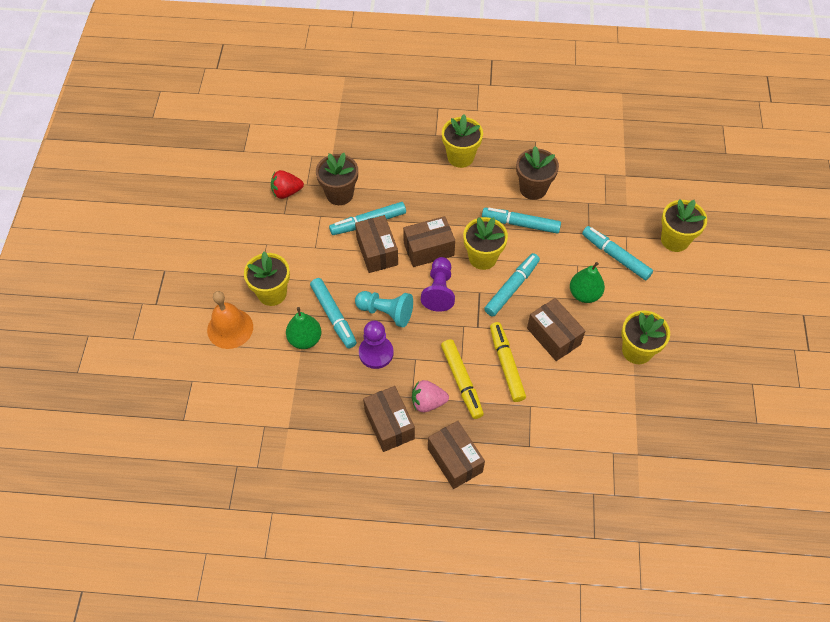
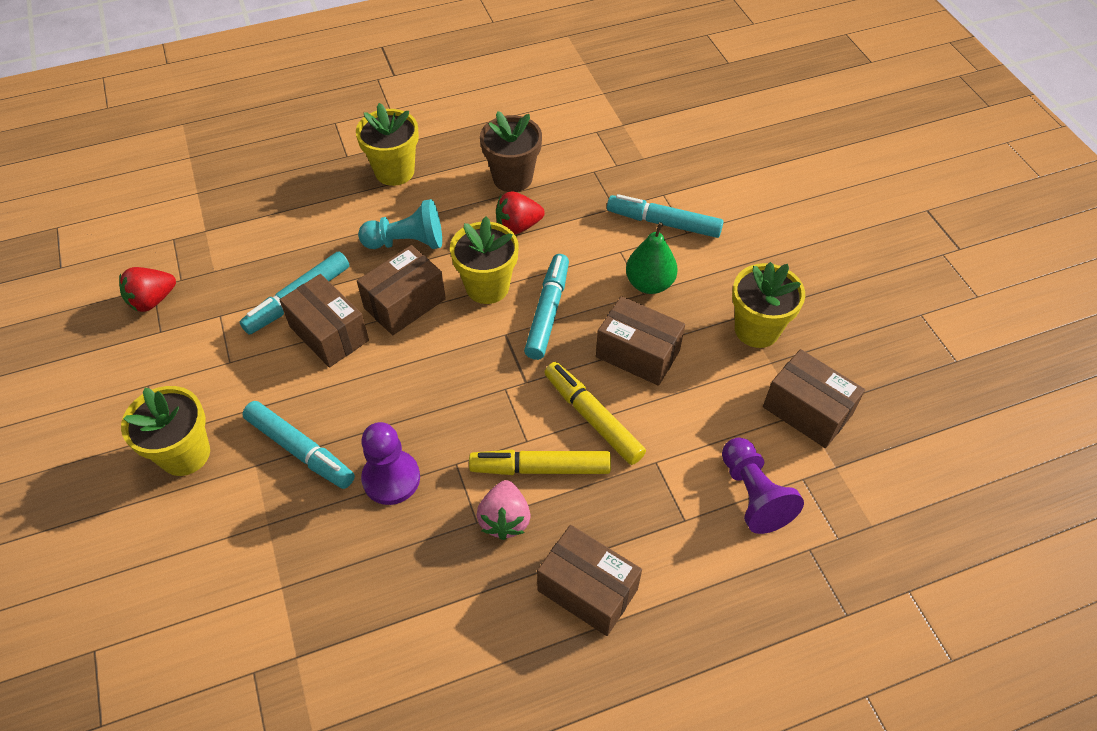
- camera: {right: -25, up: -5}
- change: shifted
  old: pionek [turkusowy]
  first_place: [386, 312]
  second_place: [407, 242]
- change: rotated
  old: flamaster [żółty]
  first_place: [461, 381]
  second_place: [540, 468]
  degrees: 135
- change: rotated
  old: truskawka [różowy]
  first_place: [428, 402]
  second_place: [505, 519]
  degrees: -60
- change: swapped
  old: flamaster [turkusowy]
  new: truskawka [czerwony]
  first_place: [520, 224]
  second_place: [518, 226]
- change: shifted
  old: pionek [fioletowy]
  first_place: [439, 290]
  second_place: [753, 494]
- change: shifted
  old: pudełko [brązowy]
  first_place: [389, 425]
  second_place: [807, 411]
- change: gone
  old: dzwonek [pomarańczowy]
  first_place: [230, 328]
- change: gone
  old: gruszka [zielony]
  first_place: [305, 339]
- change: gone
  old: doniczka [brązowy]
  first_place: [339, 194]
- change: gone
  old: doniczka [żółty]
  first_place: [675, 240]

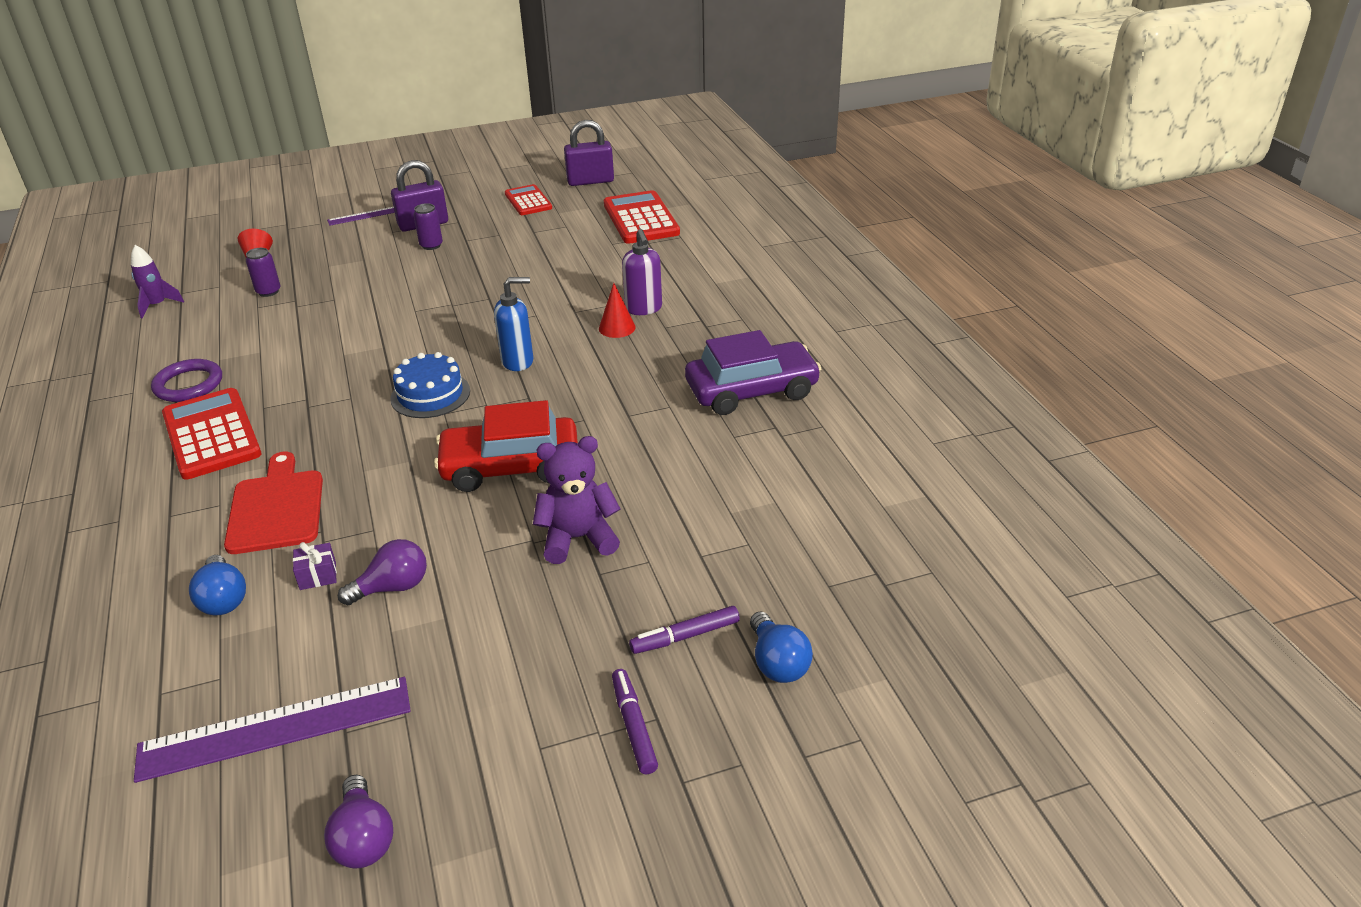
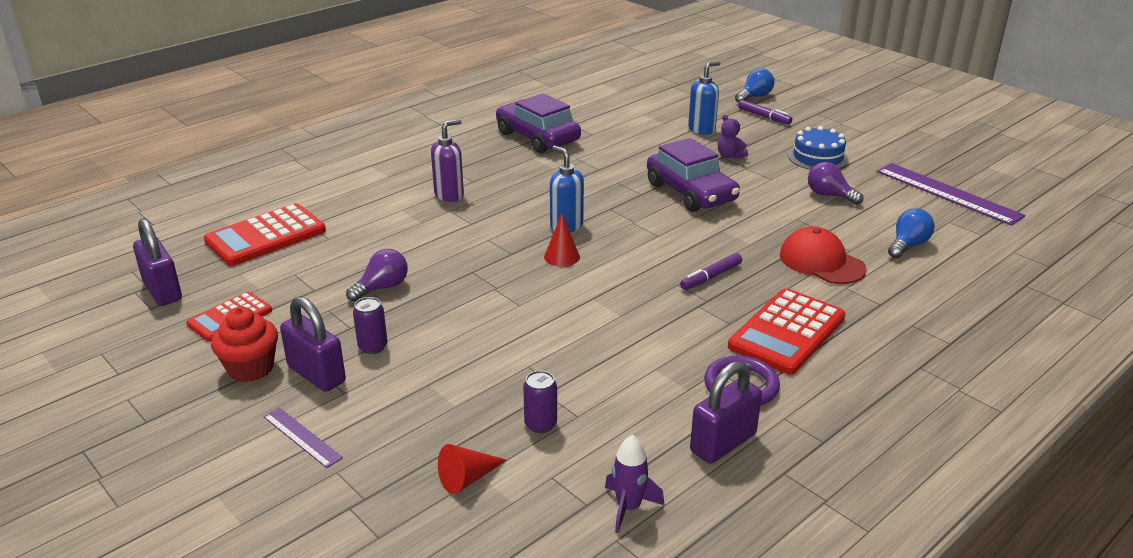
- camera: {right: -115, up: -5}
- change: new
  new: muffinka [czerwony]
  second_place: [251, 368]
- change: shifted
  old: żarówka [fioletowy]
  first_place: [363, 839]
  second_place: [382, 288]
- change: shifted
  old: stożek [czerwony]
  first_place: [617, 328]
  second_place: [562, 256]
- change: repainted
  old: samochód [czerwony]
  new: samochód [fioletowy]
  first_place: [511, 467]
  second_place: [691, 192]
- change: shifted
  old: flamaster [fioletowy]
  first_place: [633, 726]
  second_place: [711, 277]
- change: new
  new: dozownik mydła [niebieski]
  second_place: [702, 129]
- change: new
  new: kłódka [fioletowy]
  second_place: [723, 443]
- change: scaled
  old: miś [fioletowy]
  first_place: [578, 538]
  second_place: [730, 156]
  factor: 0.59
- change: swapped
  old: deska do krojenia [czerwony]
  new: czapka [czerwony]
  first_place: [276, 508]
  second_place: [821, 262]
- change: shifted
  old: tort [niebieski]
  first_place: [430, 395]
  second_place: [818, 157]
- change: gone
  old: prezent [fioletowy]
  first_place: [318, 576]

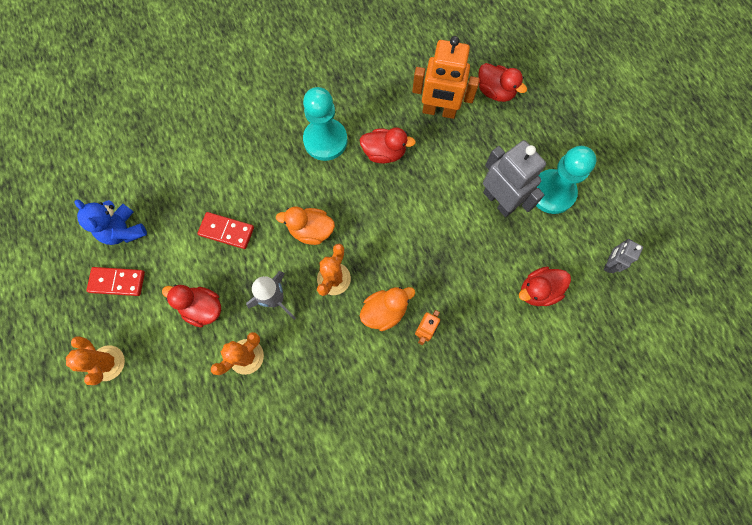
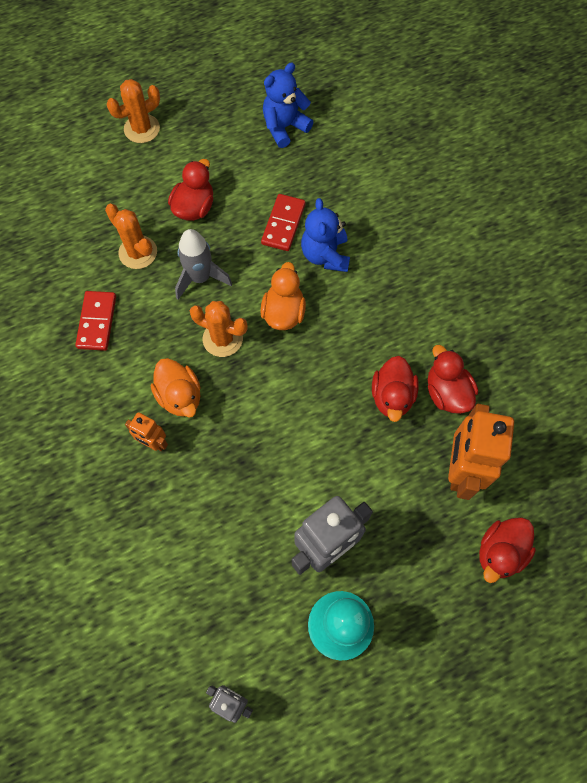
- camera: {right: 90, up: -5}
- change: shifted
  old: kostka domina [czerwony]
  first_place: [117, 282]
  second_place: [97, 322]
- change: new
  new: miś [niebieski]
  second_place: [325, 255]
- change: shifted
  old: kaczka [czerwony]
  first_place: [538, 290]
  second_place: [447, 392]
- change: gone
  old: pionek [turkusowy]
  first_place: [325, 140]

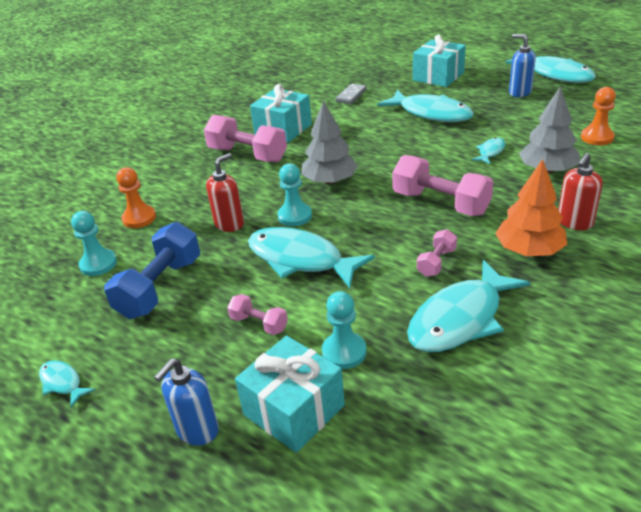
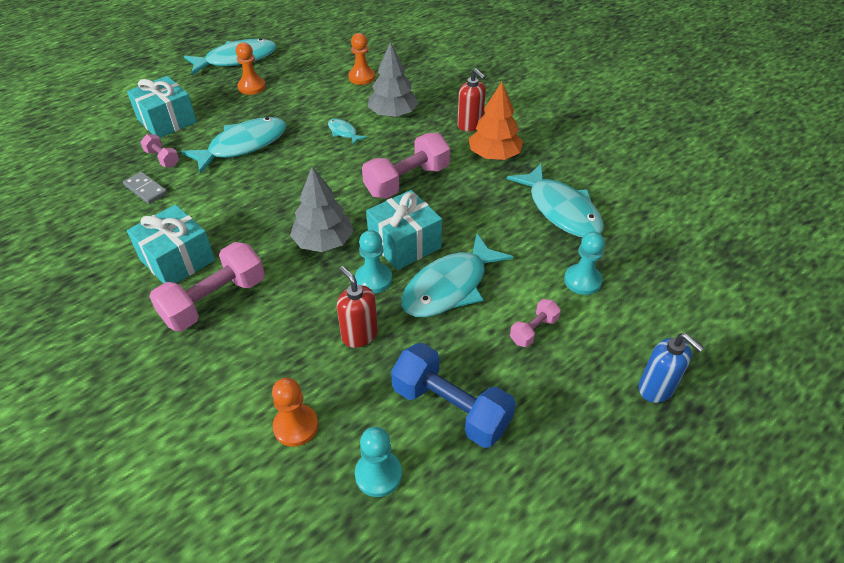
- camera: {right: -80, up: 10}
- change: shifted
  old: hantel [różowy]
  first_place: [436, 262]
  second_place: [162, 158]
- change: swapped
  old: dozownik mydła [niebieski]
  new: pionek [pomarańczowy]
  first_place: [519, 92]
  second_place: [252, 87]
- change: shifted
  old: prezent [turkusowy]
  first_place: [294, 410]
  second_place: [404, 244]
- change: gone
  old: ryba [turkusowy]
  first_place: [62, 383]

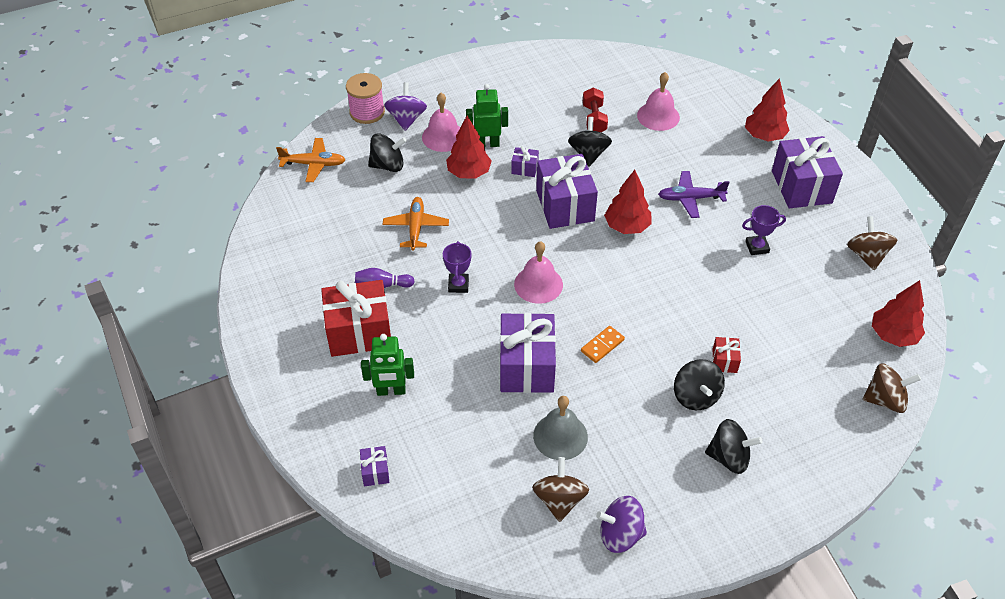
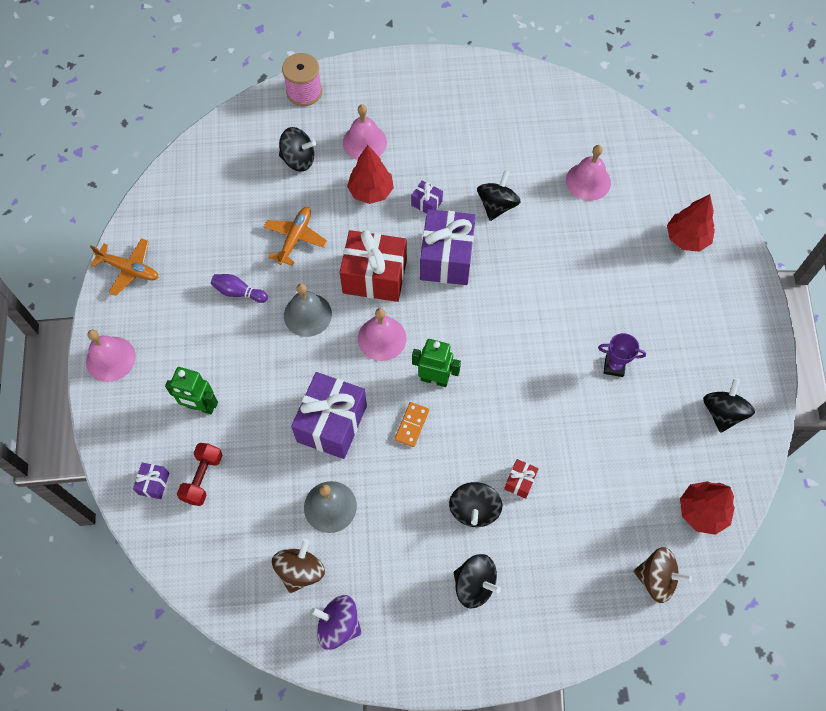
- camera: {right: 20, up: 15}
- change: new
  new: dzwonek [różowy]
  second_place: [110, 359]
- change: shifted
  old: samolot [pomarańczowy]
  first_place: [314, 164]
  second_place: [129, 269]
- change: shifted
  old: hantel [czerwony]
  first_place: [594, 119]
  second_place: [202, 478]
- change: swapped
  old: puchar [fioletowy]
  new: dzwonek [szary]
  first_place: [458, 285]
  second_place: [307, 314]
- change: shifted
  old: prezent [czerwony]
  first_place: [359, 332]
  second_place: [374, 277]
- change: rotated
  old: kostka domina [pomarańczowy]
  first_place: [602, 345]
  second_place: [411, 425]
  degrees: -45
- change: shifted
  old: robot [zielony]
  first_place: [487, 144]
  second_place: [434, 379]
- change: repainted
  old: bączek [brązowy]
  new: bączek [czarny]
  first_place: [866, 255]
  second_place: [722, 412]
- change: gone
  old: bączek [fioletowy]
  first_place: [406, 119]
- change: gone
  old: drzewko [czerwony]
  first_place: [627, 226]
- change: gone
  old: samolot [fioletowy]
  first_place: [690, 198]
- change: gone
  old: prezent [fioletowy]
  first_place: [801, 187]

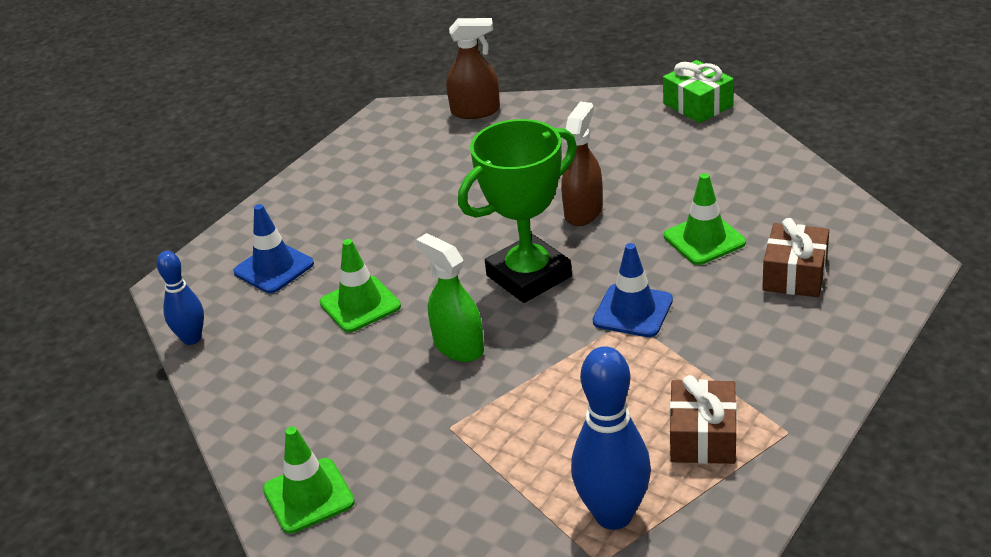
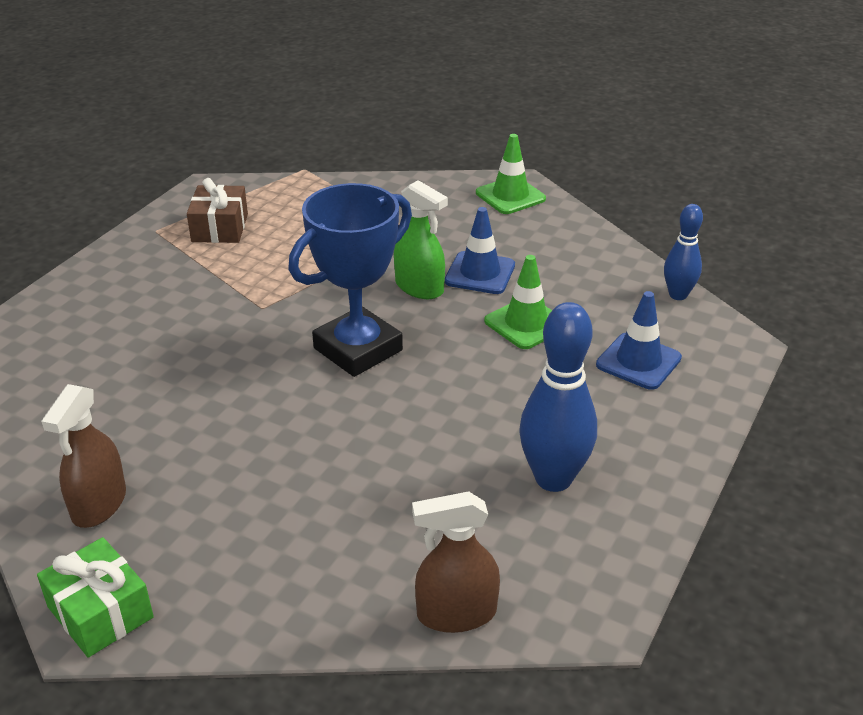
- camera: {right: 170, up: 0}
- change: shifted
  old: spryskiwacz [brązowy]
  first_place: [583, 211]
  second_place: [99, 504]
- change: repainted
  old: puchar [zielony]
  new: puchar [niebieski]
  first_place: [528, 276]
  second_place: [358, 349]
- change: shifted
  old: pachołek [niebieski]
  first_place: [633, 311]
  second_place: [480, 273]
- change: shifted
  old: kręgiel [niebieski]
  first_place: [613, 515]
  second_place: [553, 478]
- change: gone
  old: pachołek [zielony]
  first_place: [704, 239]
- change: gone
  old: prezent [brązowy]
  first_place: [795, 274]

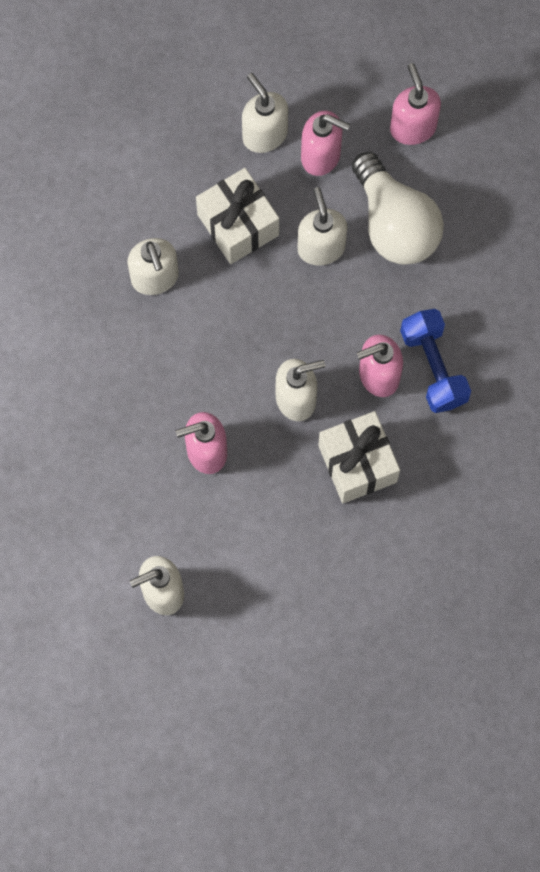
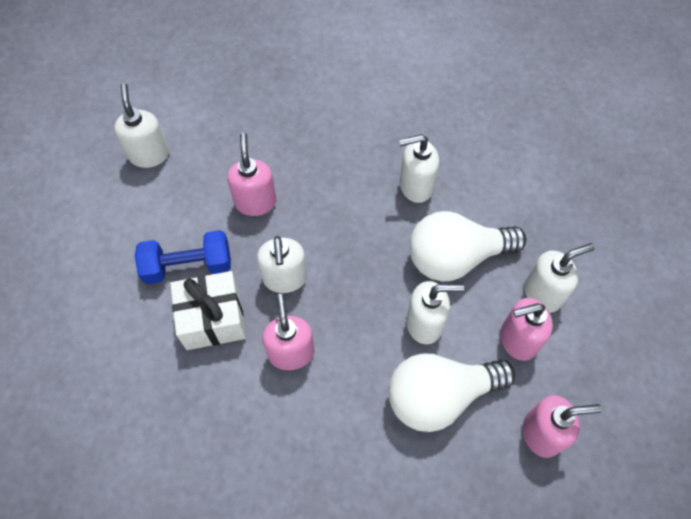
- camera: {right: 100, up: -10}
- change: shifted
  old: hantel [niebieski]
  first_place: [433, 367]
  second_place: [188, 265]
- change: swapped
  old: prezent [biały]
  new: żarówka [biały]
  first_place: [238, 225]
  second_place: [456, 257]
- change: rotated
  old: dozownik mydła [różowy]
  first_place: [321, 156]
  second_place: [517, 340]
  degrees: 45

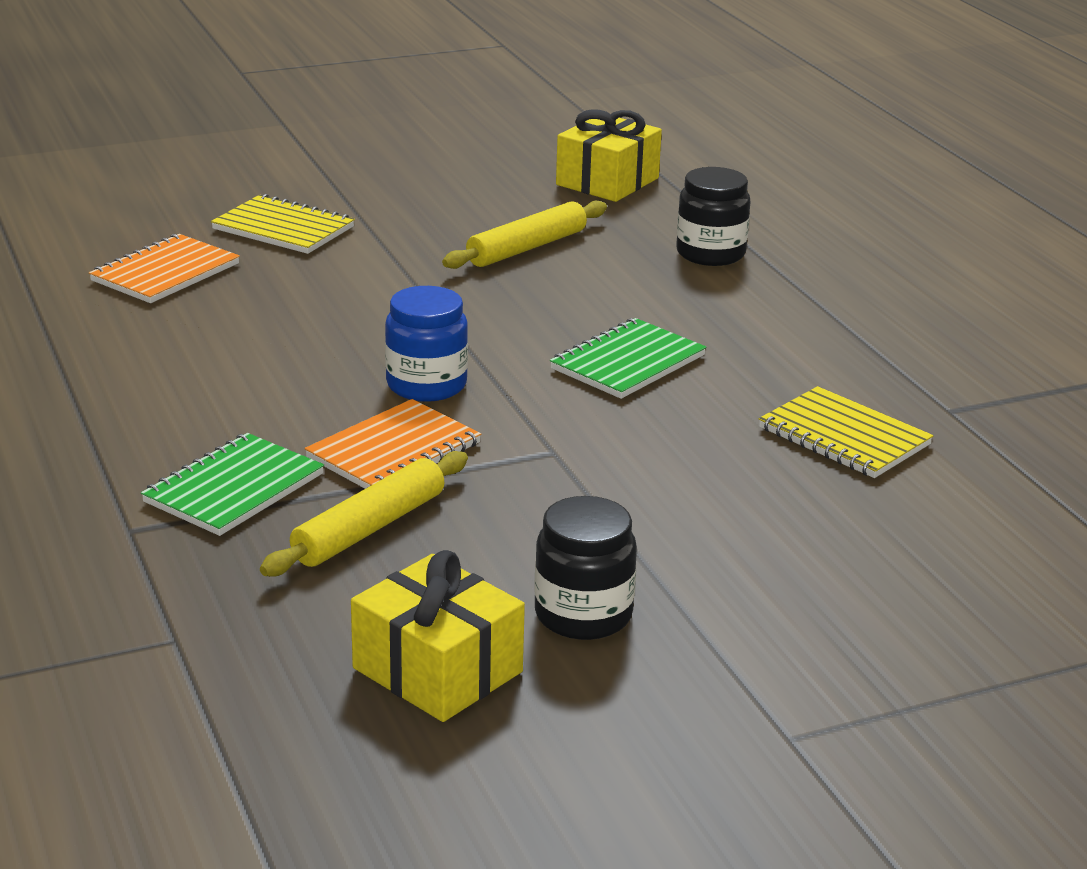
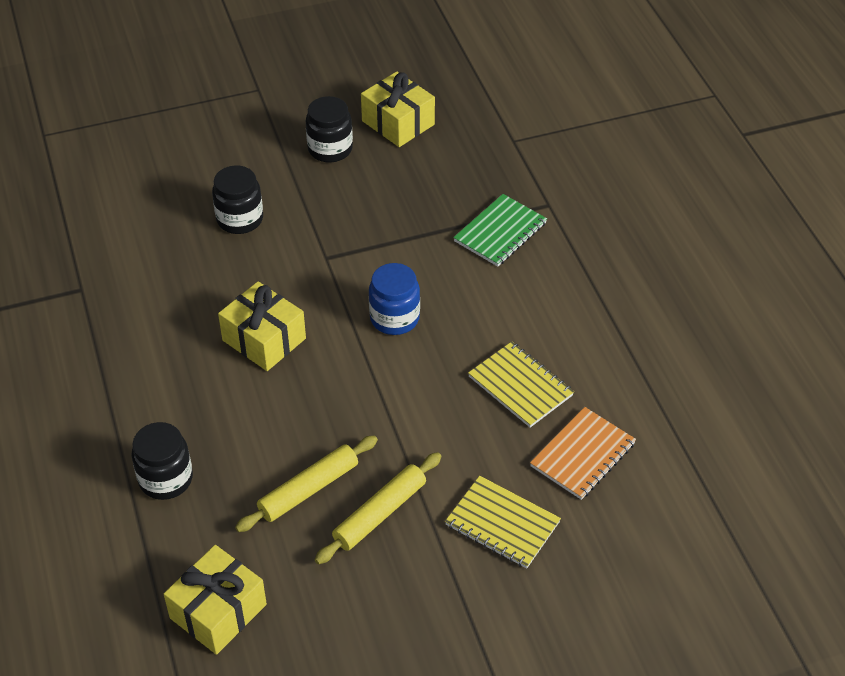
- camera: {right: -175, up: 20}
- change: new
  new: słoik [czarny]
  second_place: [240, 219]
- change: swapped
  old: zeszyt [zielony]
  new: prezent [żółty]
  first_place: [628, 362]
  second_place: [264, 339]
- change: shifted
  old: wałek do ciasta [żółty]
  first_place: [369, 528]
  second_place: [379, 514]
- change: shifted
  old: zeszyt [żółty]
  first_place: [844, 436]
  second_place: [520, 386]
- change: gone
  old: zeszyt [pomarańczowy]
  first_place: [394, 451]

